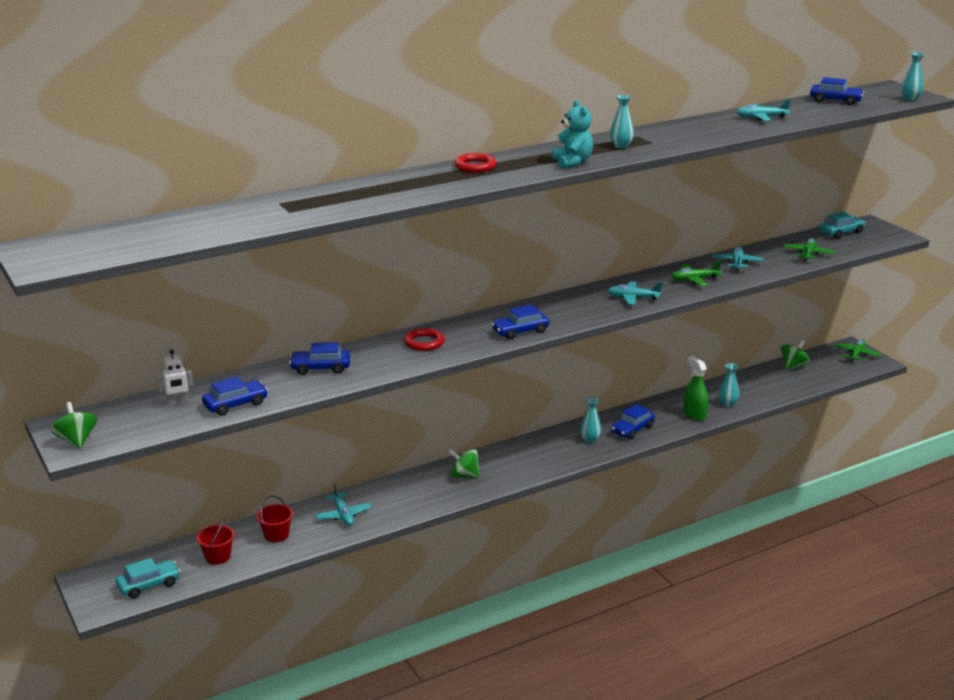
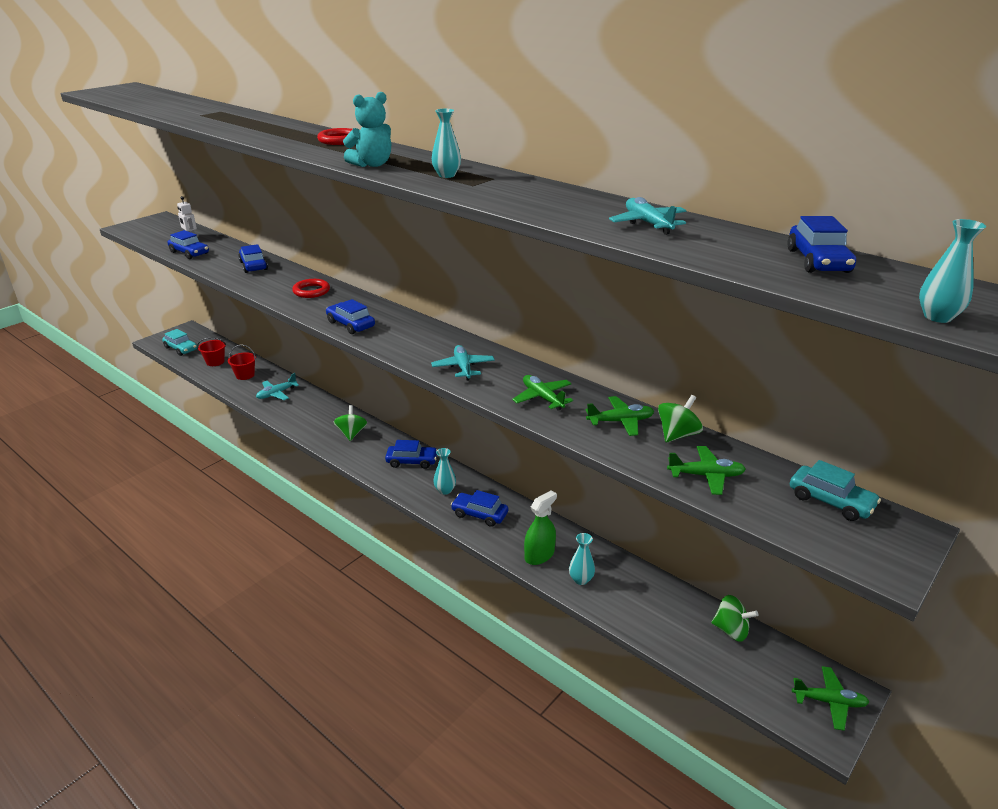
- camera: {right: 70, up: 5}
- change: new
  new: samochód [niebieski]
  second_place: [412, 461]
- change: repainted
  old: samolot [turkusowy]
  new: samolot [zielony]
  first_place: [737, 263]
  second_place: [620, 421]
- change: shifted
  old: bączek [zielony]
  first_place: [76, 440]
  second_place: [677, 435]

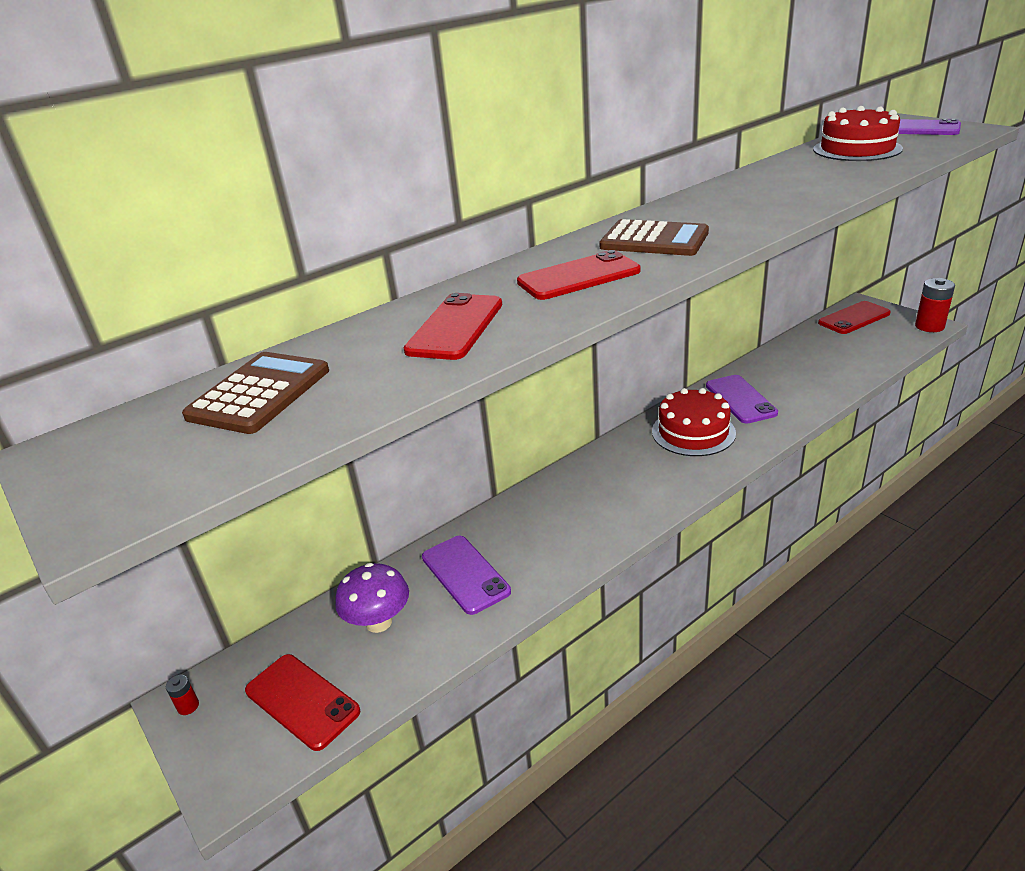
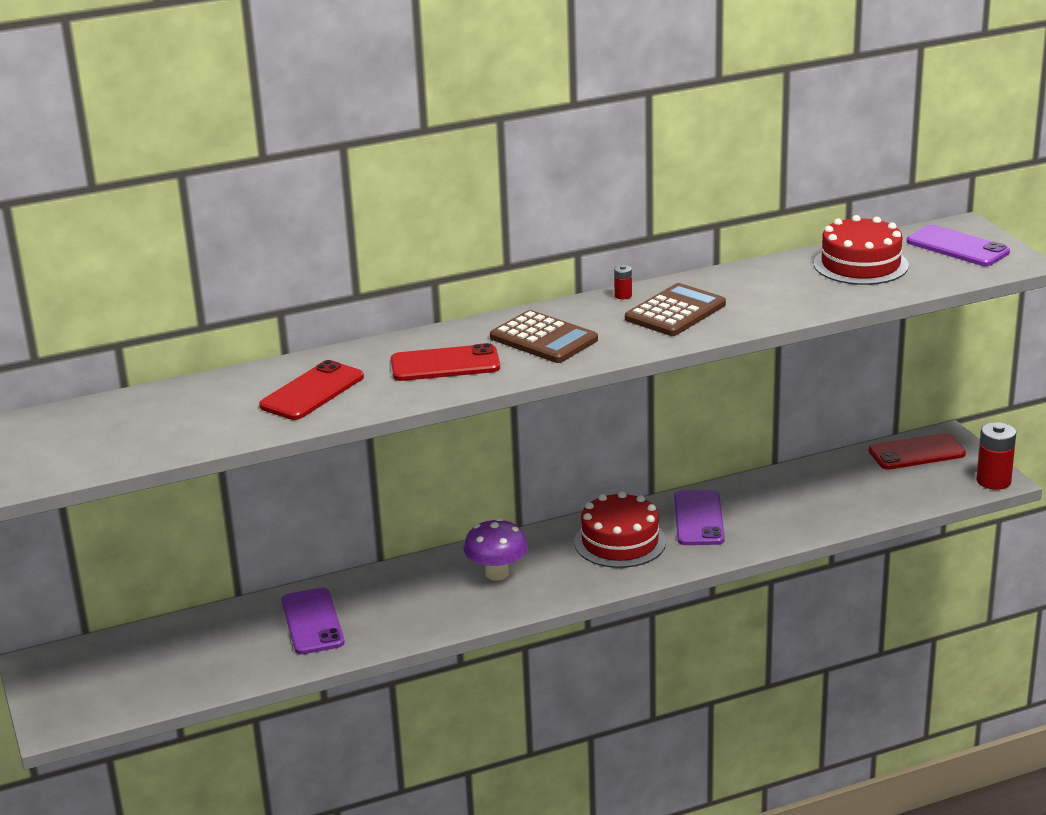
- camera: {right: 15, up: -5}
- change: shifted
  old: grzyb [fioletowy]
  first_place: [379, 622]
  second_place: [497, 573]
- change: shifted
  old: bateria [czerwony]
  first_place: [188, 706]
  second_place: [623, 295]
- change: shifted
  old: kalkulator [brązowy]
  first_place: [259, 393]
  second_place: [675, 312]
- change: gone
  old: telefon [czerwony]
  first_place: [302, 701]

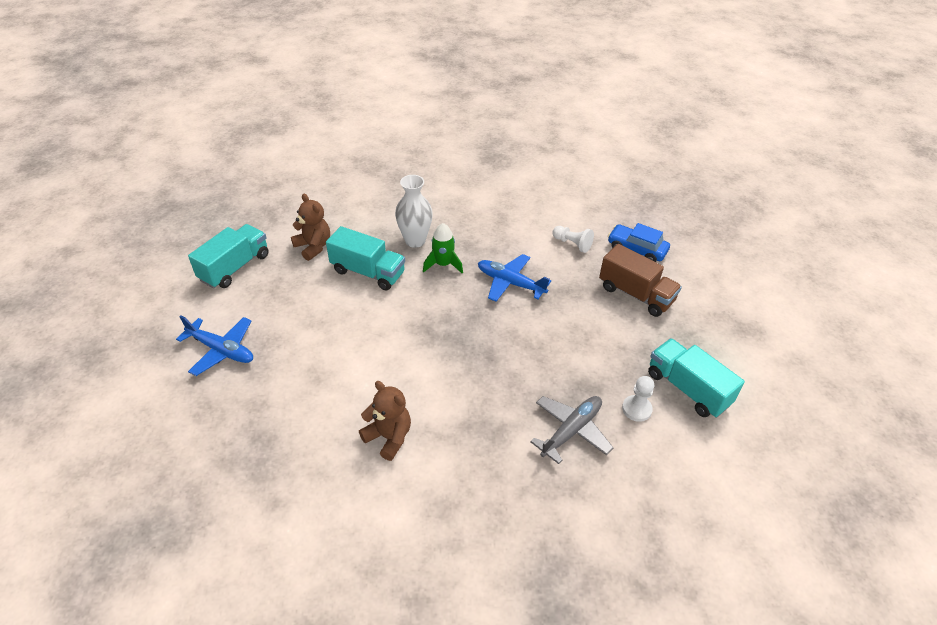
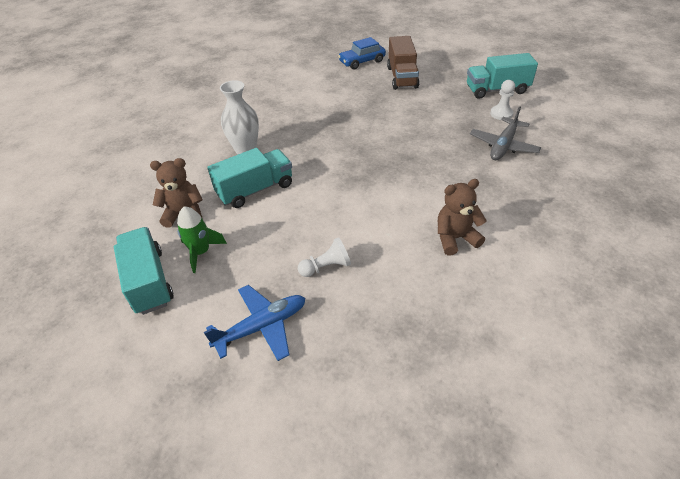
- camera: {right: -55, up: 0}
- change: shifted
  old: rakieta [zielony]
  first_place: [443, 264]
  second_place: [201, 252]
- change: shifted
  old: pionek [biały]
  first_place: [572, 244]
  second_place: [326, 267]
- change: rotated
  old: ciężarówka [brązowy]
  first_place: [635, 294]
  second_place: [402, 77]
  degrees: 105
- change: rotated
  old: samolot [szary]
  first_place: [571, 430]
  second_place: [503, 146]
  degrees: -135
- change: gone
  old: samolot [niebieski]
  first_place: [510, 283]

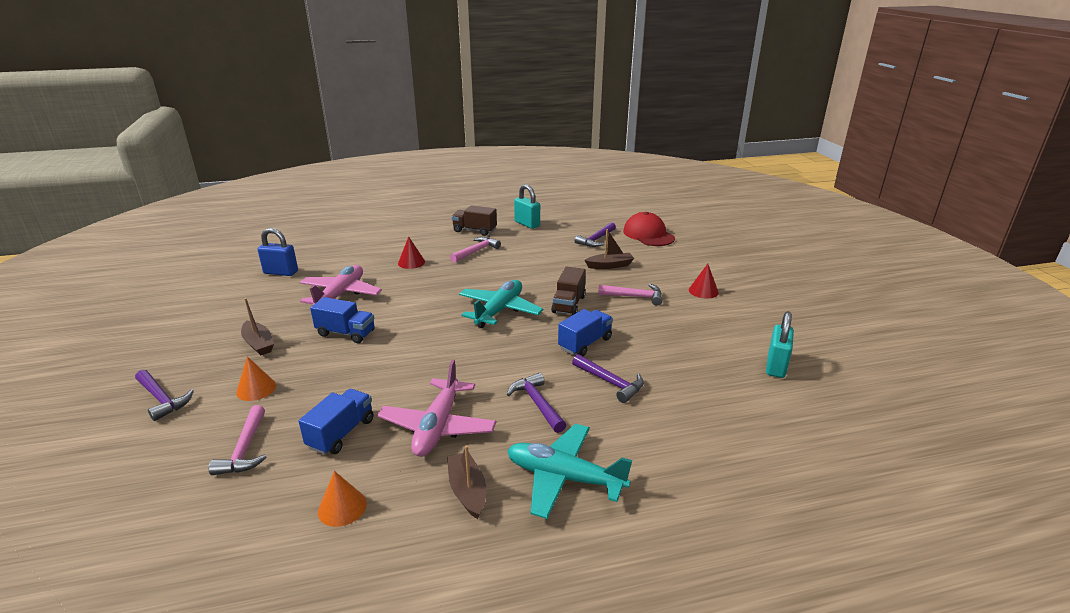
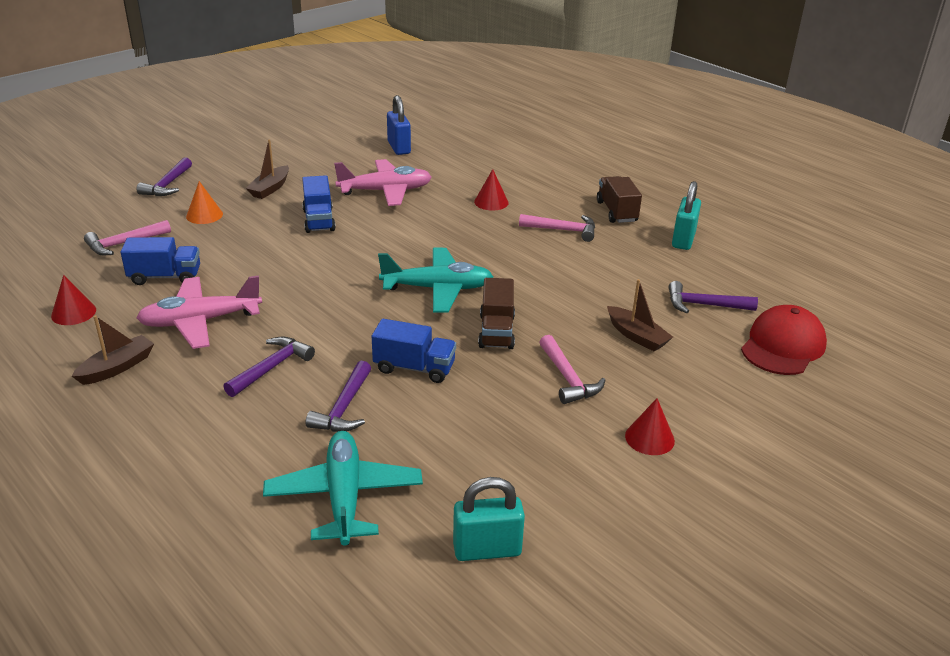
- camera: {right: 60, up: 5}
- change: repainted
  old: stożek [pomarańczowy]
  new: stożek [czerwony]
  first_place: [342, 507]
  second_place: [73, 313]
- change: shifted
  old: samolot [turkusowy]
  first_place: [564, 478]
  second_place: [344, 496]
- change: rotated
  old: ciężarówka [brązowy]
  first_place: [568, 304]
  second_place: [496, 331]
  degrees: -75

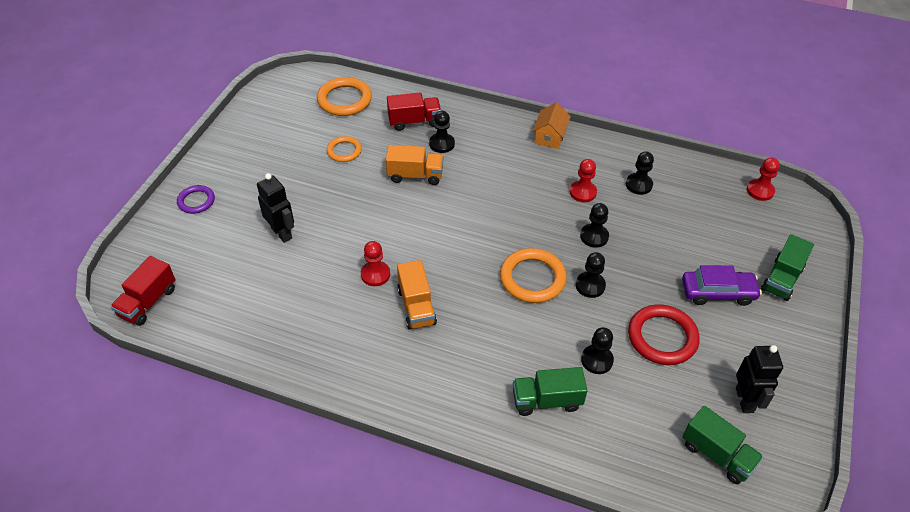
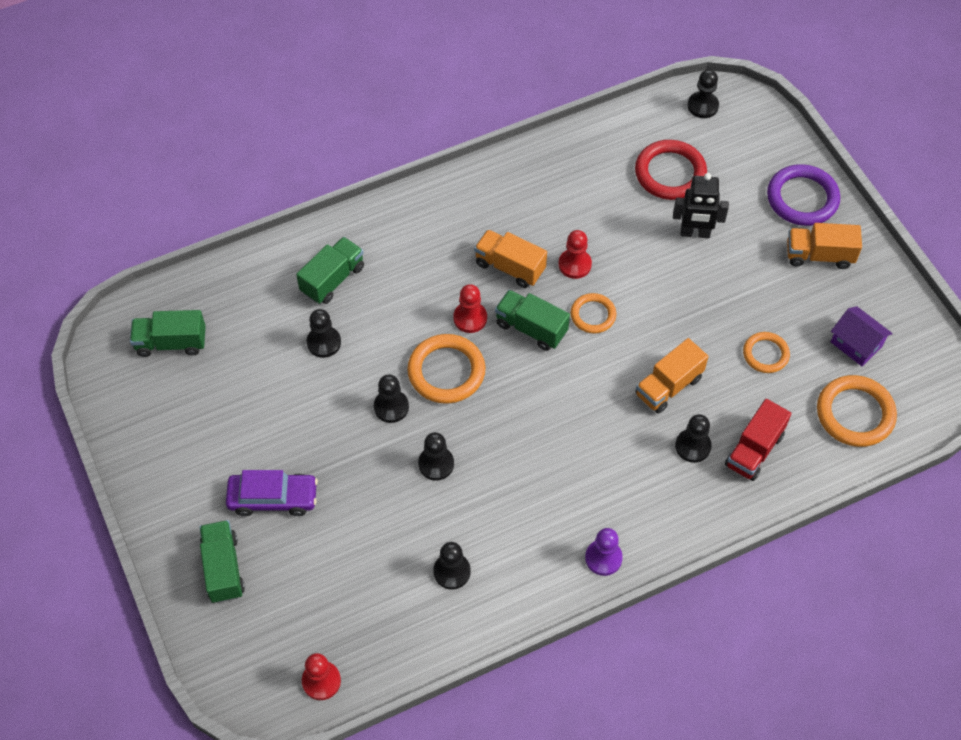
- camera: {right: 135, up: 10}
- change: rotated
  old: samochód [fioletowy]
  first_place: [718, 292]
  second_place: [273, 498]
  degrees: -135
- change: shifted
  old: pionek [czerwony]
  first_place: [583, 192]
  second_place: [470, 318]
- change: new
  new: ciężarówka [zielony]
  second_place: [531, 328]
- change: new
  new: pierścień [pomarańczowy]
  second_place: [593, 315]
- change: swapped
  old: domek [pomarańczowy]
  new: pionek [fioletowy]
  first_place: [550, 136]
  second_place: [603, 558]
- change: shifted
  old: pierścień [czerwony]
  first_place: [662, 337]
  second_place: [670, 173]
- change: swapped
  old: ciężarówka [czerwony]
  new: pionek [czarny]
  first_place: [148, 302]
  second_place: [702, 106]
- change: scaled
  old: pierścień [fioletowy]
  first_place: [196, 201]
  second_place: [802, 198]
  factor: 1.66
- change: new
  new: ciężarówka [pomarańczowy]
  second_place: [819, 255]
- change: new
  new: domek [fioletowy]
  second_place: [856, 344]
- change: gone
  old: robot [czarny]
  first_place: [745, 400]

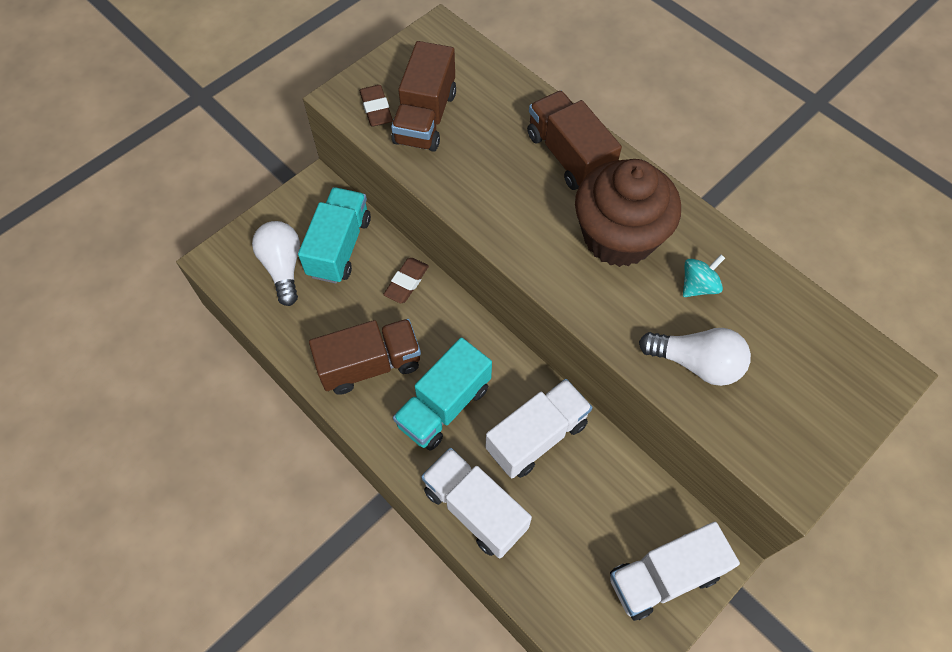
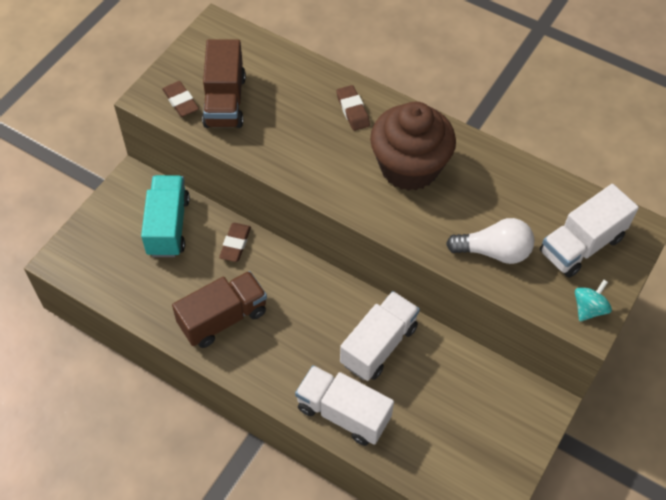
- camera: {right: -15, up: -5}
- change: swapped
  old: ciężarówka [brązowy]
  new: gumka do mazania [brązowy]
  first_place: [569, 156]
  second_place: [353, 110]
- change: shifted
  old: ciężarówka [biały]
  first_place: [664, 576]
  second_place: [581, 245]
- change: shifted
  old: bączek [turkusowy]
  first_place: [698, 286]
  second_place: [588, 308]
- change: gone
  old: żarówka [biały]
  first_place: [283, 267]
- change: gone
  old: ciężarówka [turkusowy]
  first_place: [444, 406]

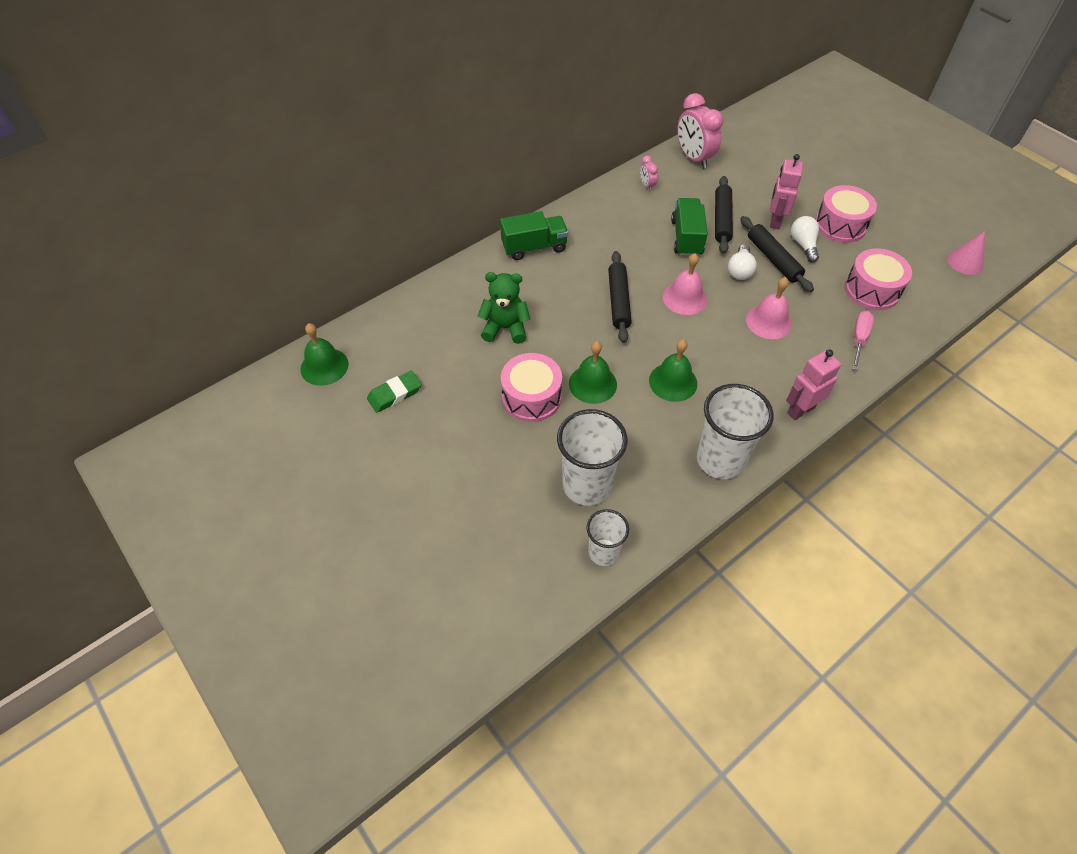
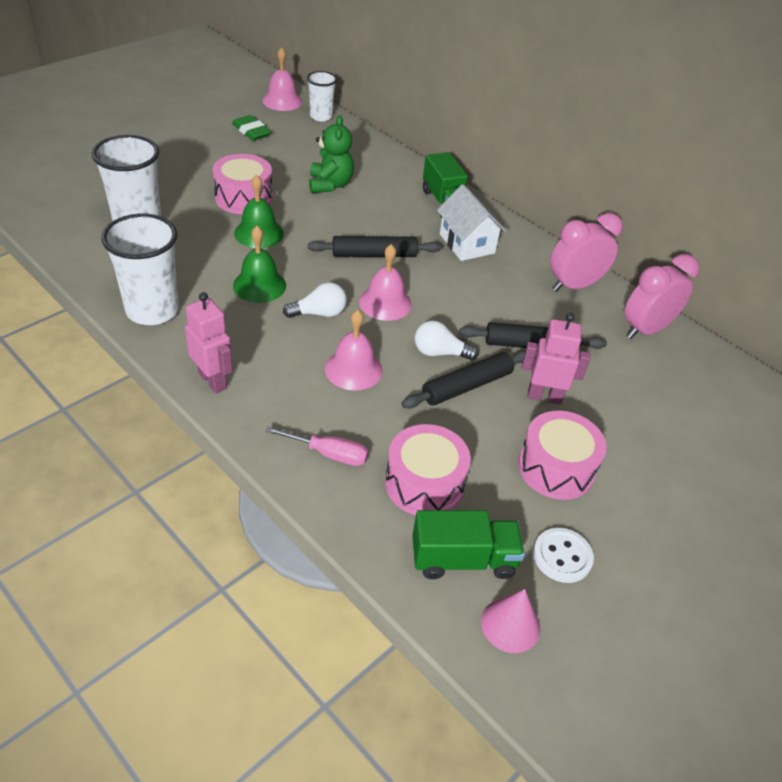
- camera: {right: 80, up: -10}
- change: repainted
  old: dzwonek [zielony]
  new: dzwonek [różowy]
  first_place: [324, 366]
  second_place: [282, 101]
- change: shifted
  old: żarówka [biały]
  first_place: [803, 245]
  second_place: [319, 313]
- change: shifted
  old: szklanka [biały]
  first_place: [603, 552]
  second_place: [321, 116]
- change: shifted
  old: ciężarówka [zielony]
  first_place: [686, 238]
  second_place: [463, 559]
- change: new
  new: domek [biały]
  second_place: [467, 244]
- change: new
  new: guzik [biały]
  second_place: [562, 556]
- change: scaled
  old: budzik [różowy]
  first_place: [647, 185]
  second_place: [574, 285]
  factor: 2.13

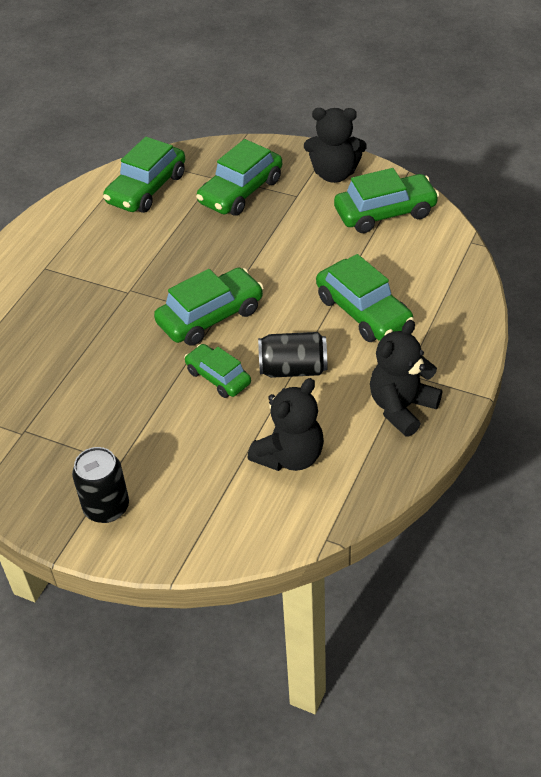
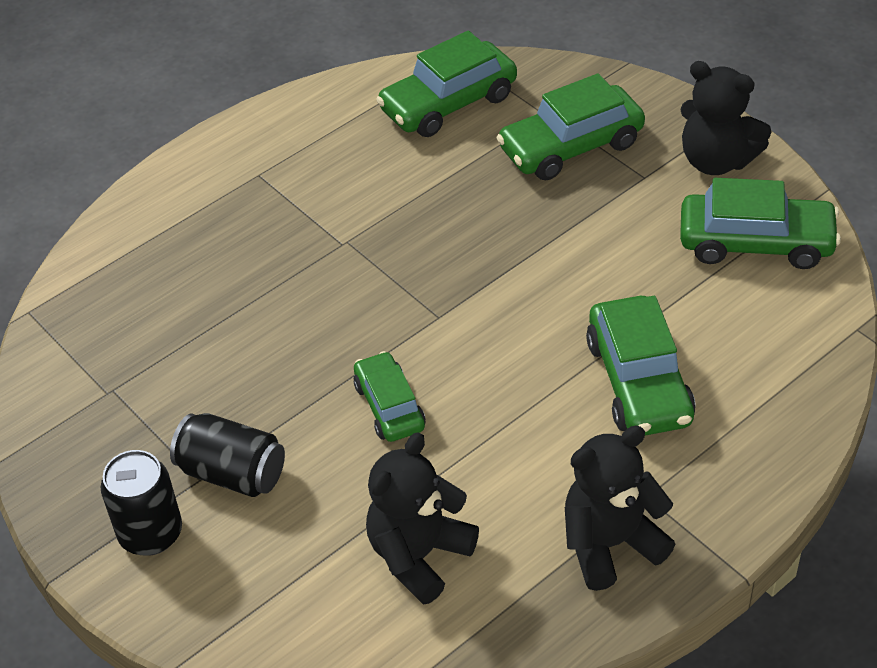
- camera: {right: 25, up: 0}
- change: shifted
  old: puszka [czarny]
  first_place: [293, 369]
  second_place: [232, 473]
- change: rotated
  old: miś [czarny]
  first_place: [290, 456]
  second_place: [419, 555]
  degrees: 150
- change: gone
  old: samochód [zielony]
  first_place: [210, 316]

